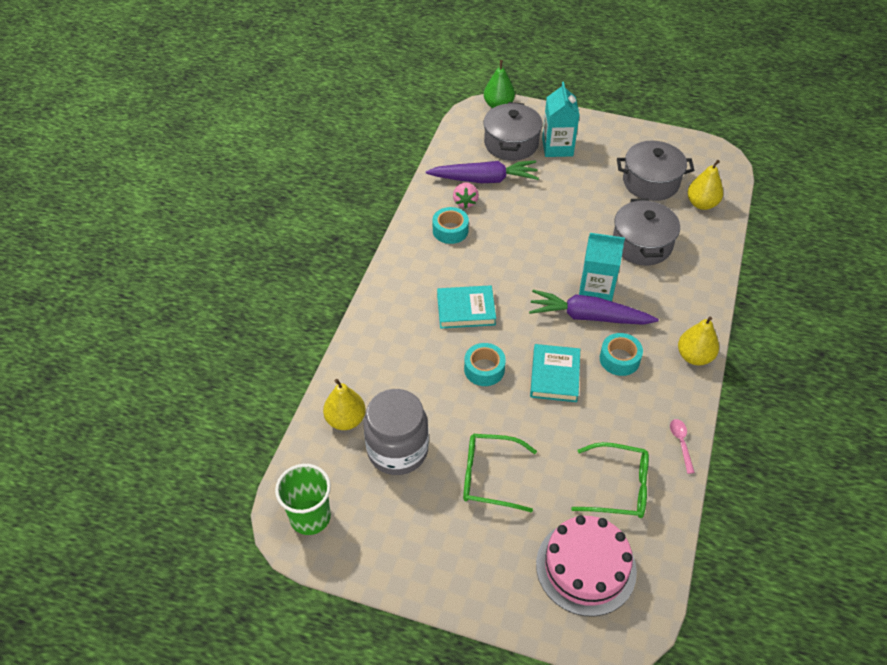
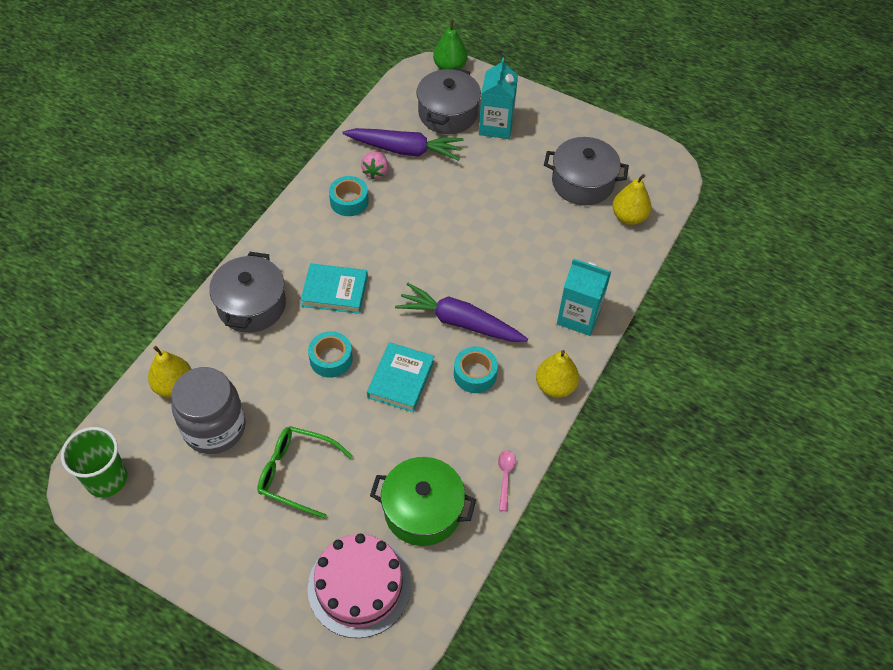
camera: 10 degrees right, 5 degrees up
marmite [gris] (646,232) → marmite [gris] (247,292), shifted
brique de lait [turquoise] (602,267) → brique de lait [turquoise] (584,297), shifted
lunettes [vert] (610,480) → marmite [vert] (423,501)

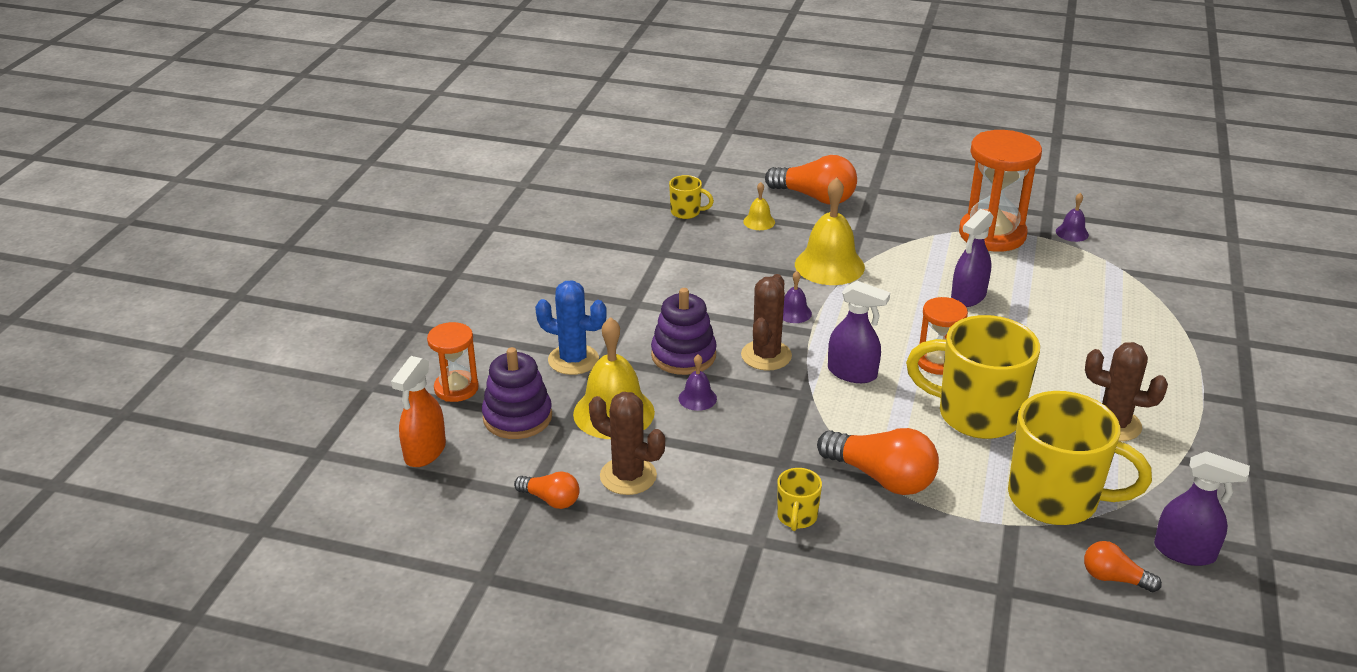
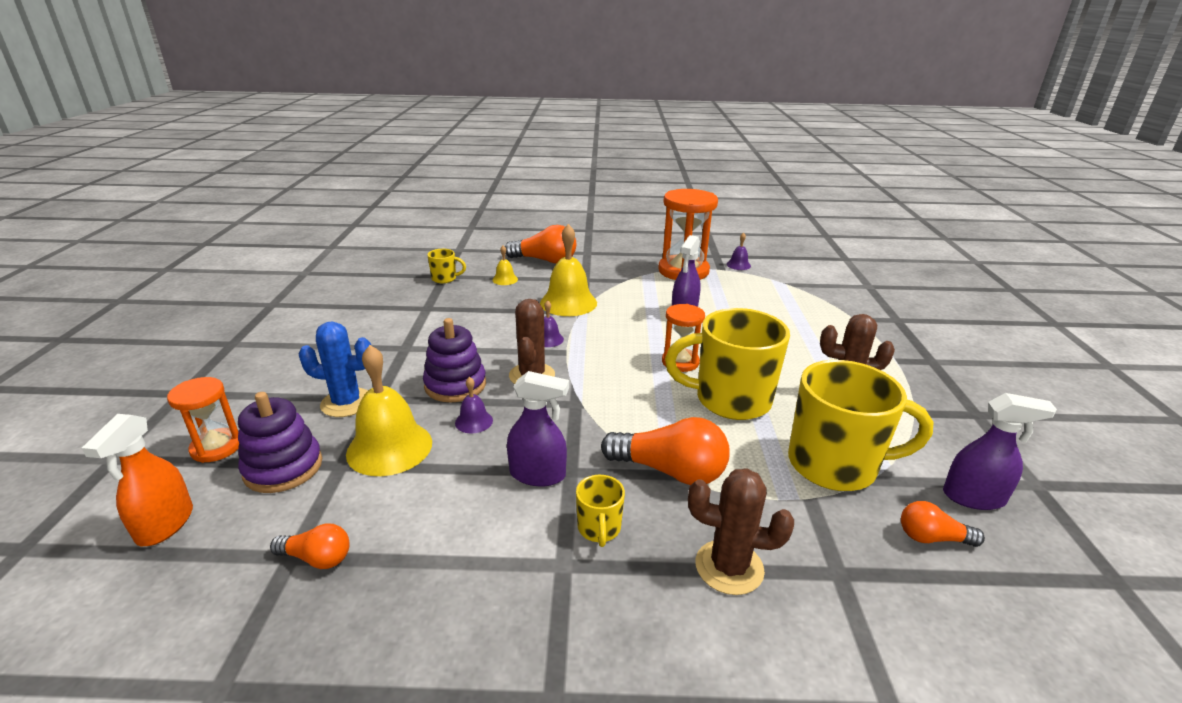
camera: 15 degrees left, 5 degrees down
vaporisateur [violet] (859,332) → vaporisateur [violet] (538,428), shifted
cactus [marron] (627,443) → cactus [marron] (741,531), shifted

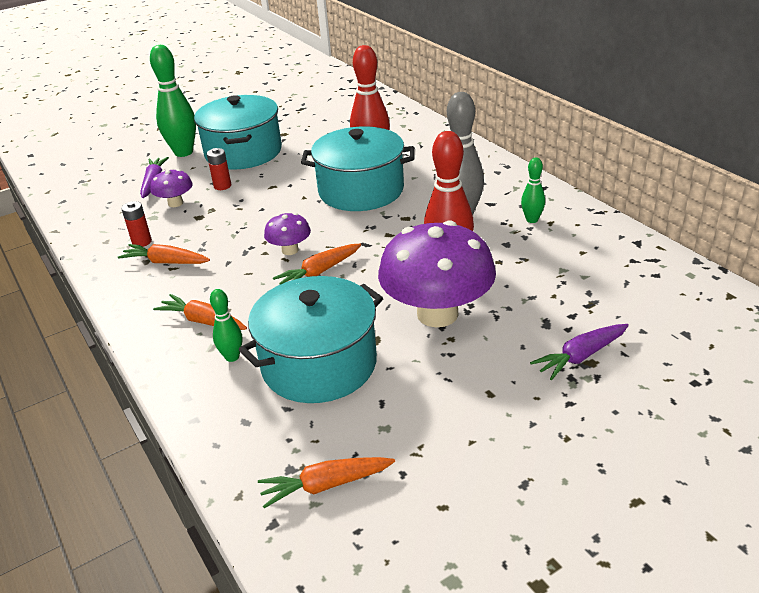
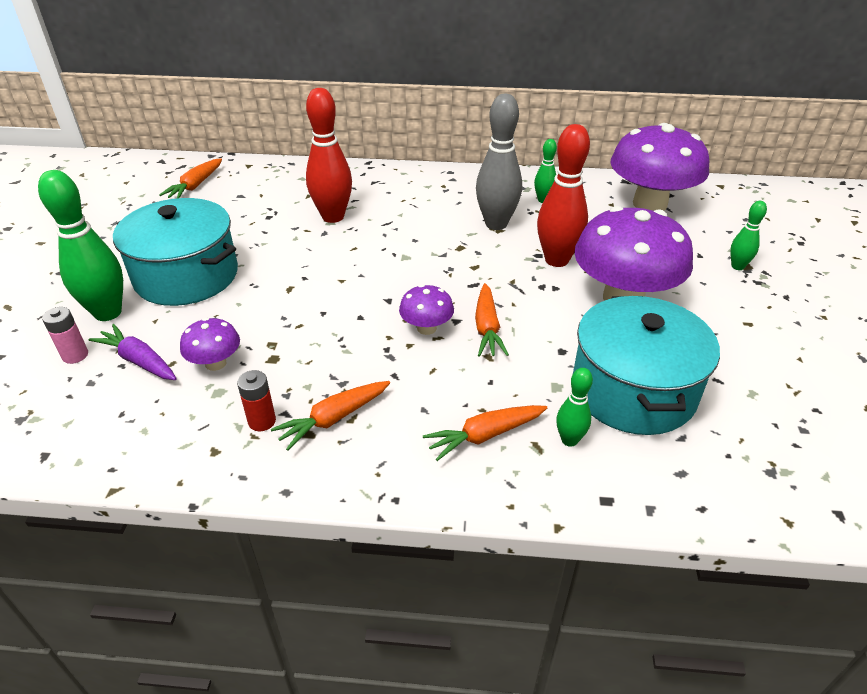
camera: 55 degrees left, 5 degrees up
marmite [turquoise] (358,169) → -
pile [rouge] (219,169) → -
carotte [violet] (579,352) → quille [vert] (748,235)
carotte [orange] (326,482) → carotte [orange] (190,178), shifted
- → champignon [violet] (660,167)
- → pile [rose] (65,335)

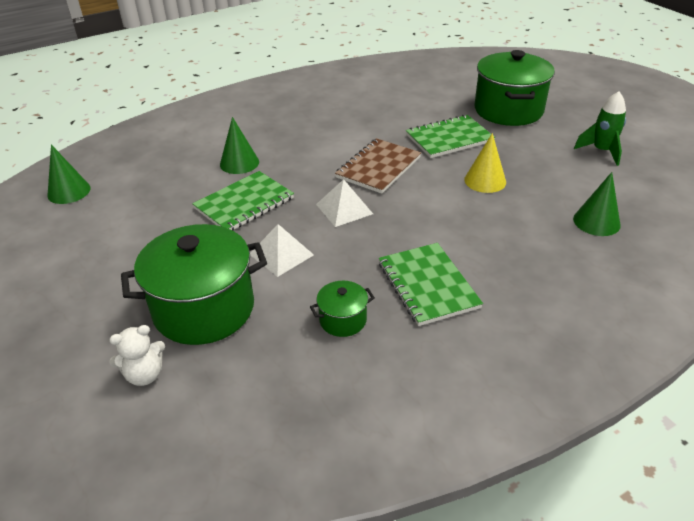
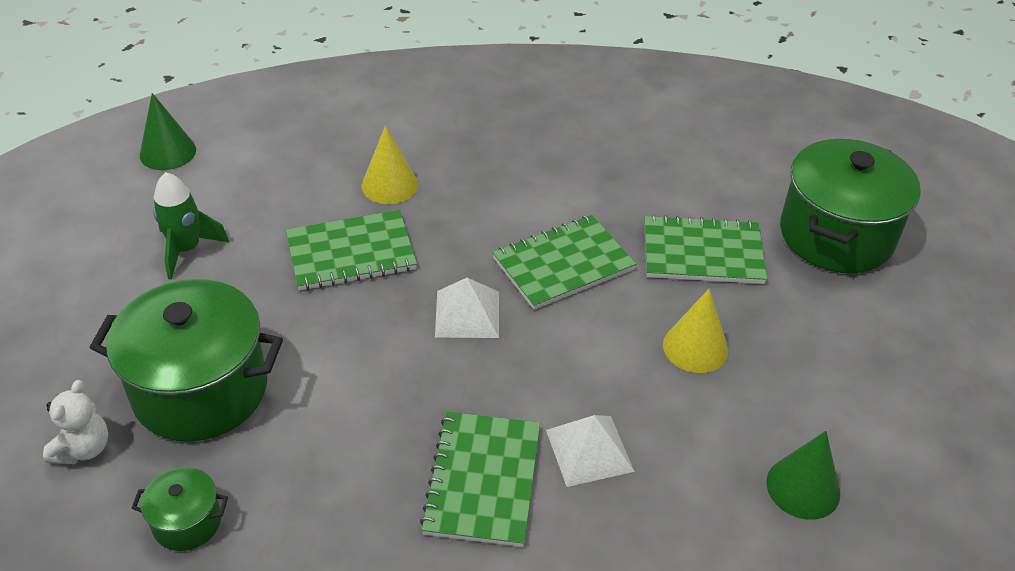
camera: 25 degrees right, 5 degrees up
fusée [vert] (600,128) → fusée [vert] (191,226), shifted
cône [vert] (239,145) → cône [jaune] (390,165)
carnet [marron] (378,166) → carnet [vert] (564,262)
pyramide [blanc] (282,250) → pyramide [blanc] (590,451), shifted
marmite [vert] (342,309) → marmite [vert] (180,509), shifted
ours en peluche [blanc] (137,355) → ours en peluche [blanc] (75,422), 75 degrees counterclockwise

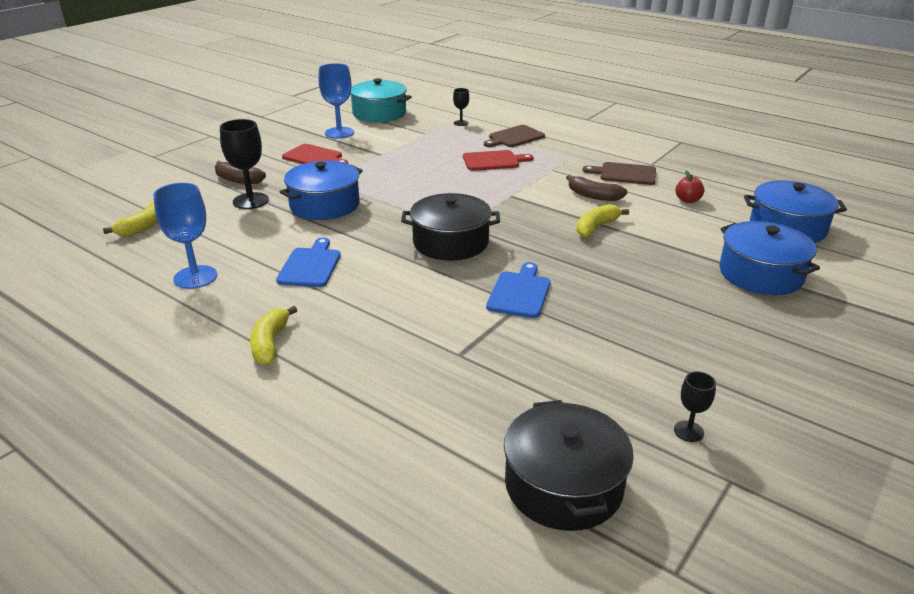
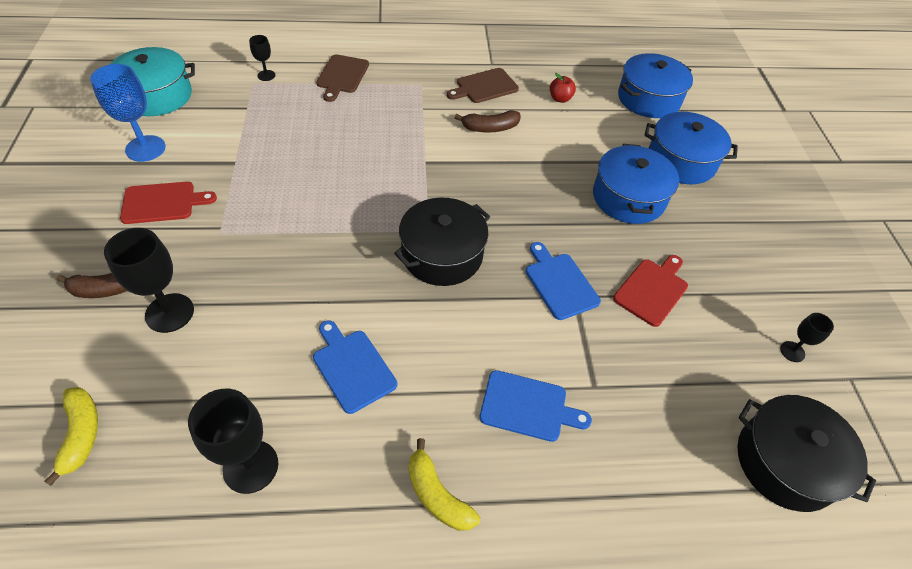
camera: 45 degrees left, 20 degrees up
planche à découper [rouge] (498,160) → planche à découper [rouge] (650,291), shifted
marmite [bleu] (321,190) → marmite [bleu] (636,184), shifted
verre à pied [bleu] (185,236) → verre à pied [noir] (233,441)
banane [jaune] (603,221) → -
- → planche à découper [bleu] (536,406)

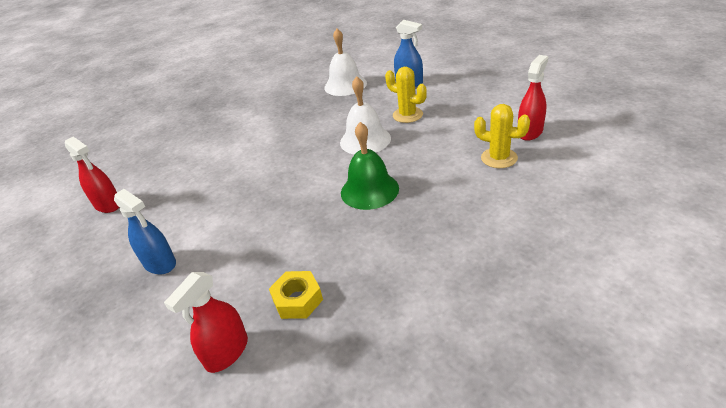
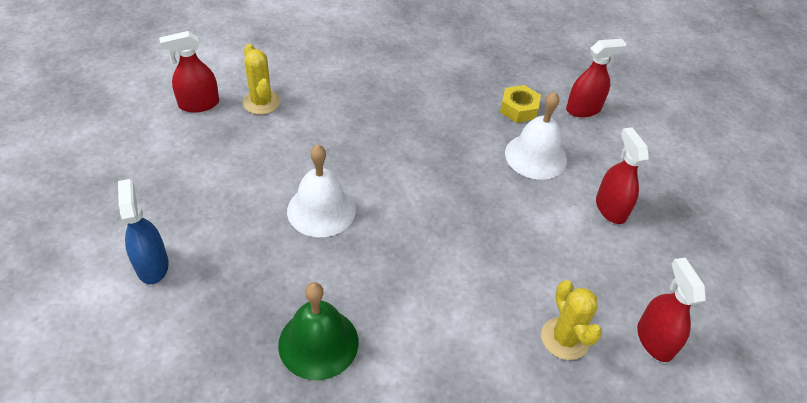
camera: 150 degrees left, 10 degrees up
cloche [blanc] (345,62) → cloche [blanc] (536,136), shifted
cactus [jaune] (406,95) → cactus [jaune] (571,320), shifted
cloche [vert] (370,166) → cloche [vert] (318,331), shifted
vaporisateur [bleu] (145,231) → vaporisateur [rouge] (622,175)

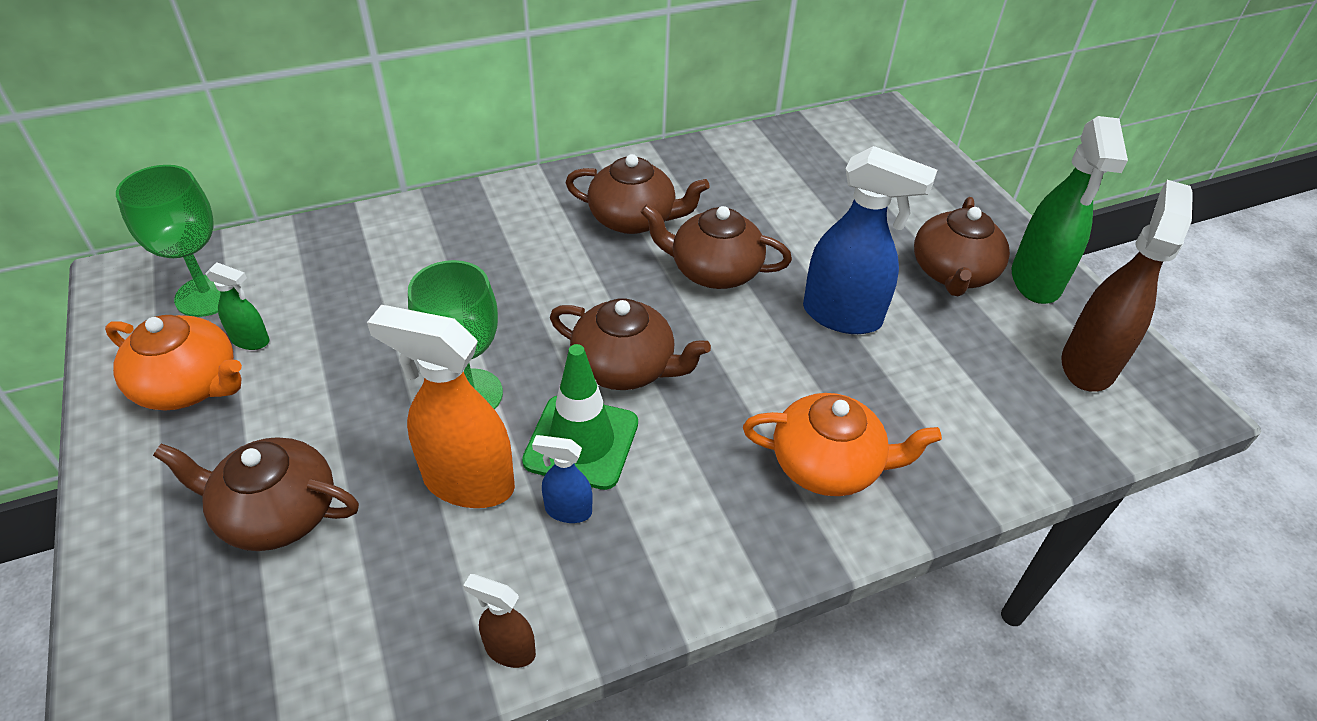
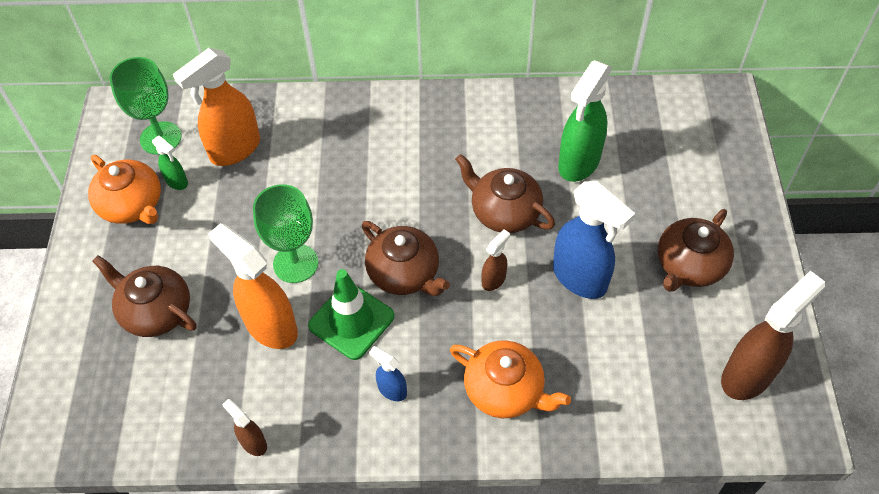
camera: 25 degrees right, 10 degrees up
vaporisateur [vert] (1070,210) → vaporisateur [vert] (585,121), shifted
théière [marron] (637,194) → -
vaporisateur [bleu] (562,479) → vaporisateur [bleu] (388,373), shifted
- → vaporisateur [orange] (216,107)
- → vaporisateur [marron] (495,260)

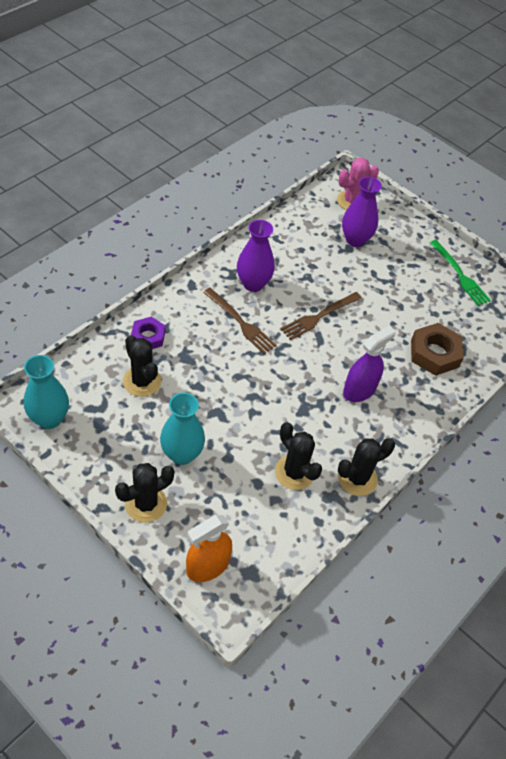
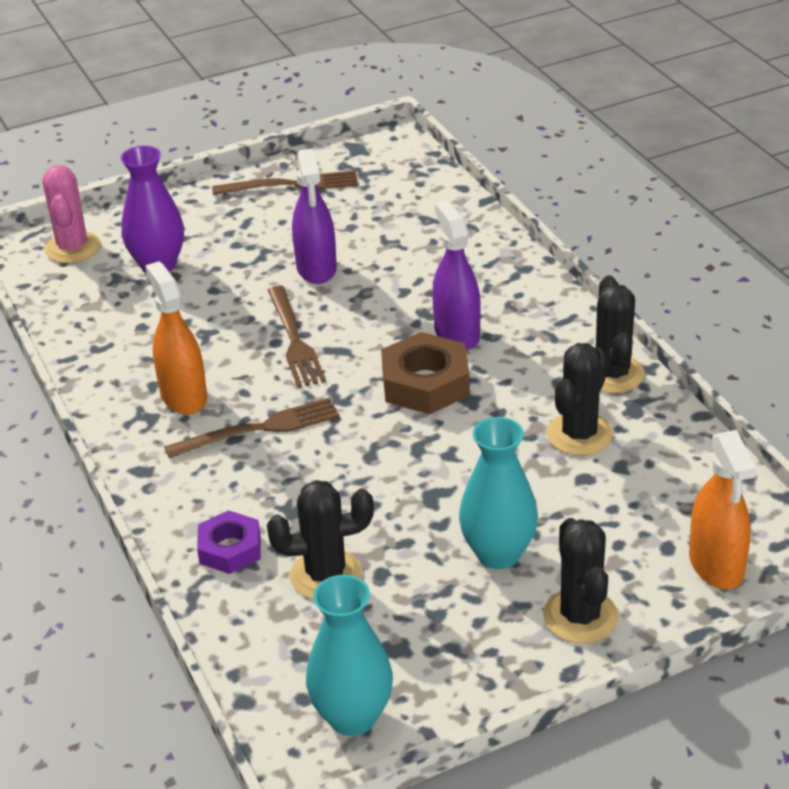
camera: 60 degrees left, 15 degrees down
vase [violet] (256,256) → vaporisateur [orange] (176,337)
fourchette [vert] (460,273) → fourchette [marron] (285,182)
écrou [marron] (437,349) → écrou [marron] (425,373), shifted
cactus [noir] (298,456) → cactus [noir] (580,399), 45 degrees counterclockwise
- → vaporisateur [violet] (314,216)

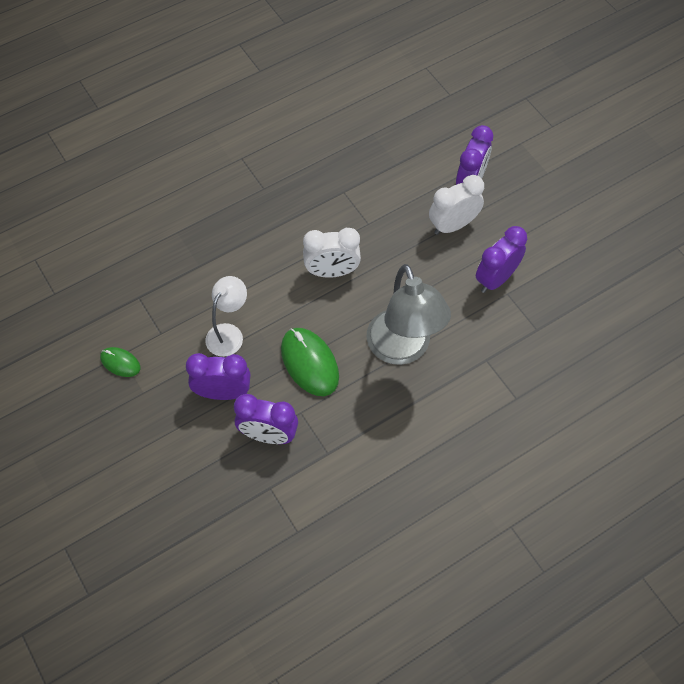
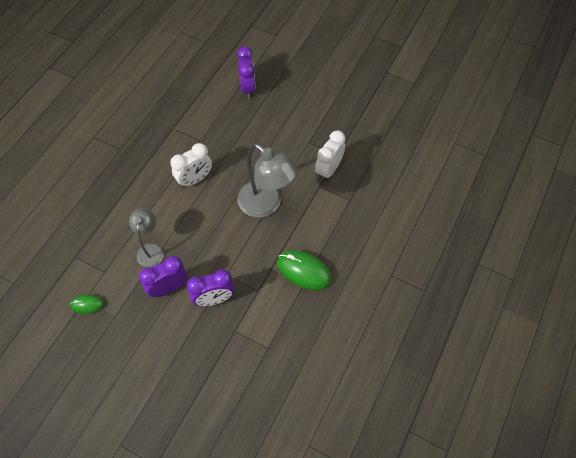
camera: 30 degrees left, 0 degrees up
réveil [blanc] (456,205) → réveil [blanc] (330,155), shifted
réveil [violet] (501,259) → -
lampe [blanc] (226,316) → lampe [gris] (146,237)
souris [vert] (310,362) → souris [vert] (304,270), shifted

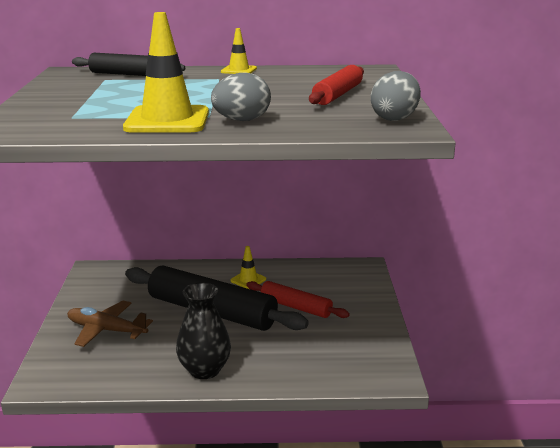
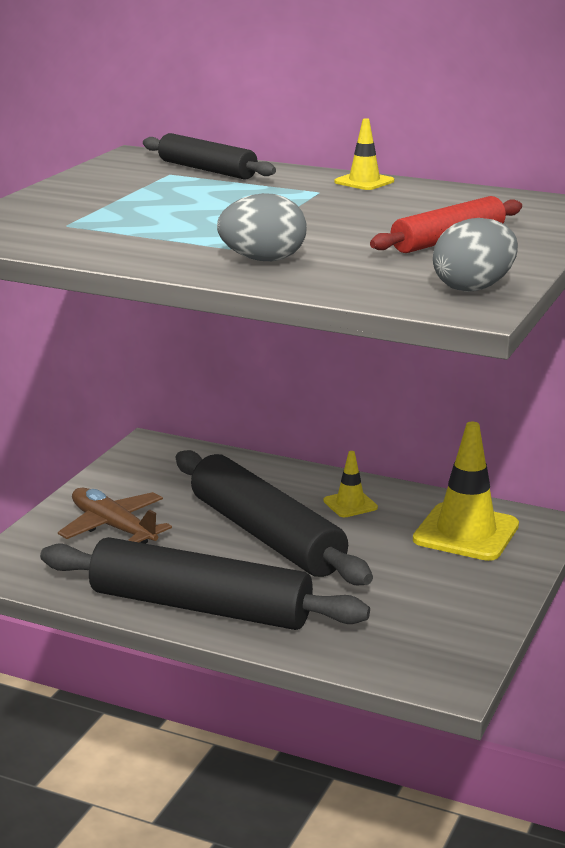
camera: 25 degrees right, 0 degrees up
cône de chantier [jaune] (166,72) → cône de chantier [jaune] (466,491), shifted
rouleau à pâtisserie [rouge] (298,299) → -
vase [noir] (203,330) → rouleau à pâtisserie [noir] (205,583)

